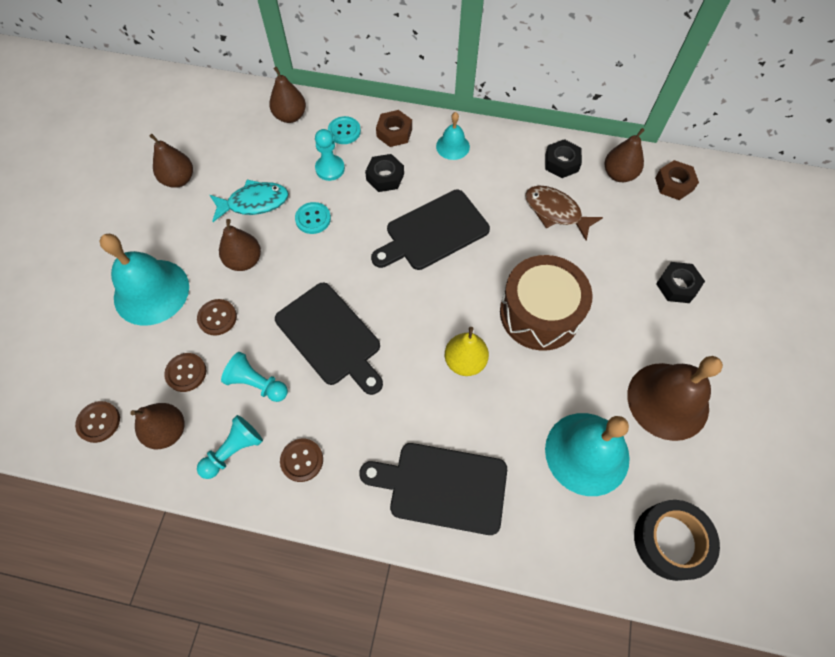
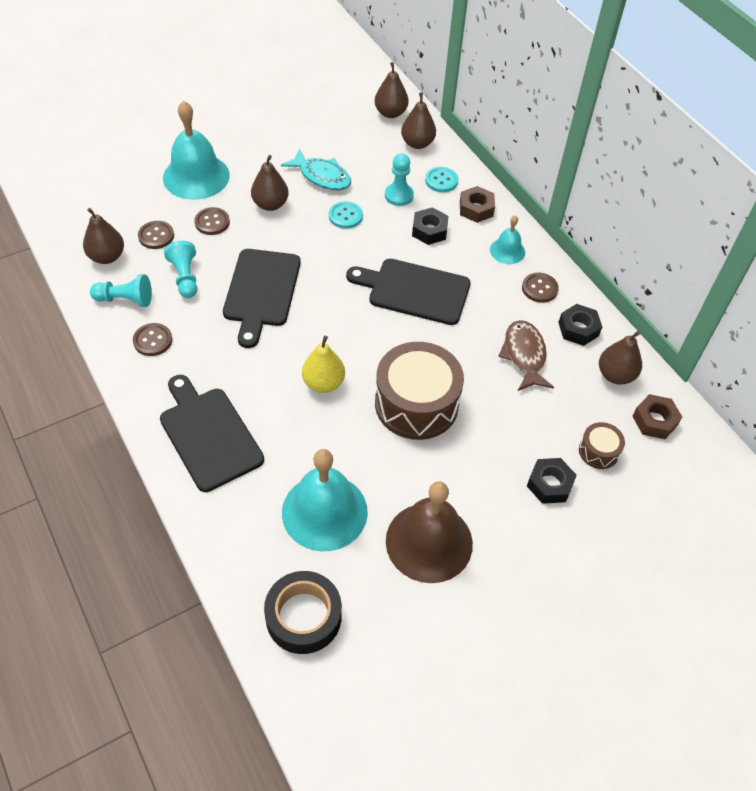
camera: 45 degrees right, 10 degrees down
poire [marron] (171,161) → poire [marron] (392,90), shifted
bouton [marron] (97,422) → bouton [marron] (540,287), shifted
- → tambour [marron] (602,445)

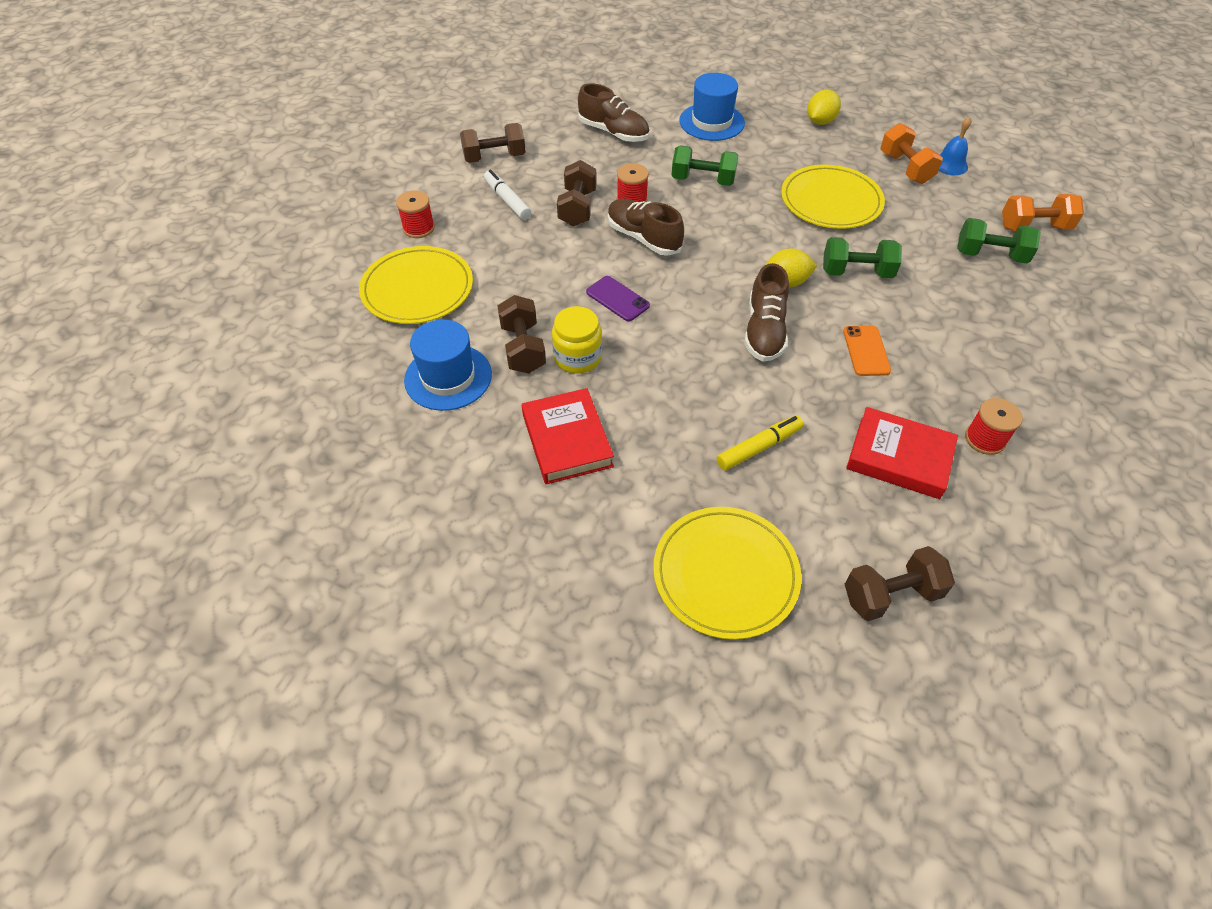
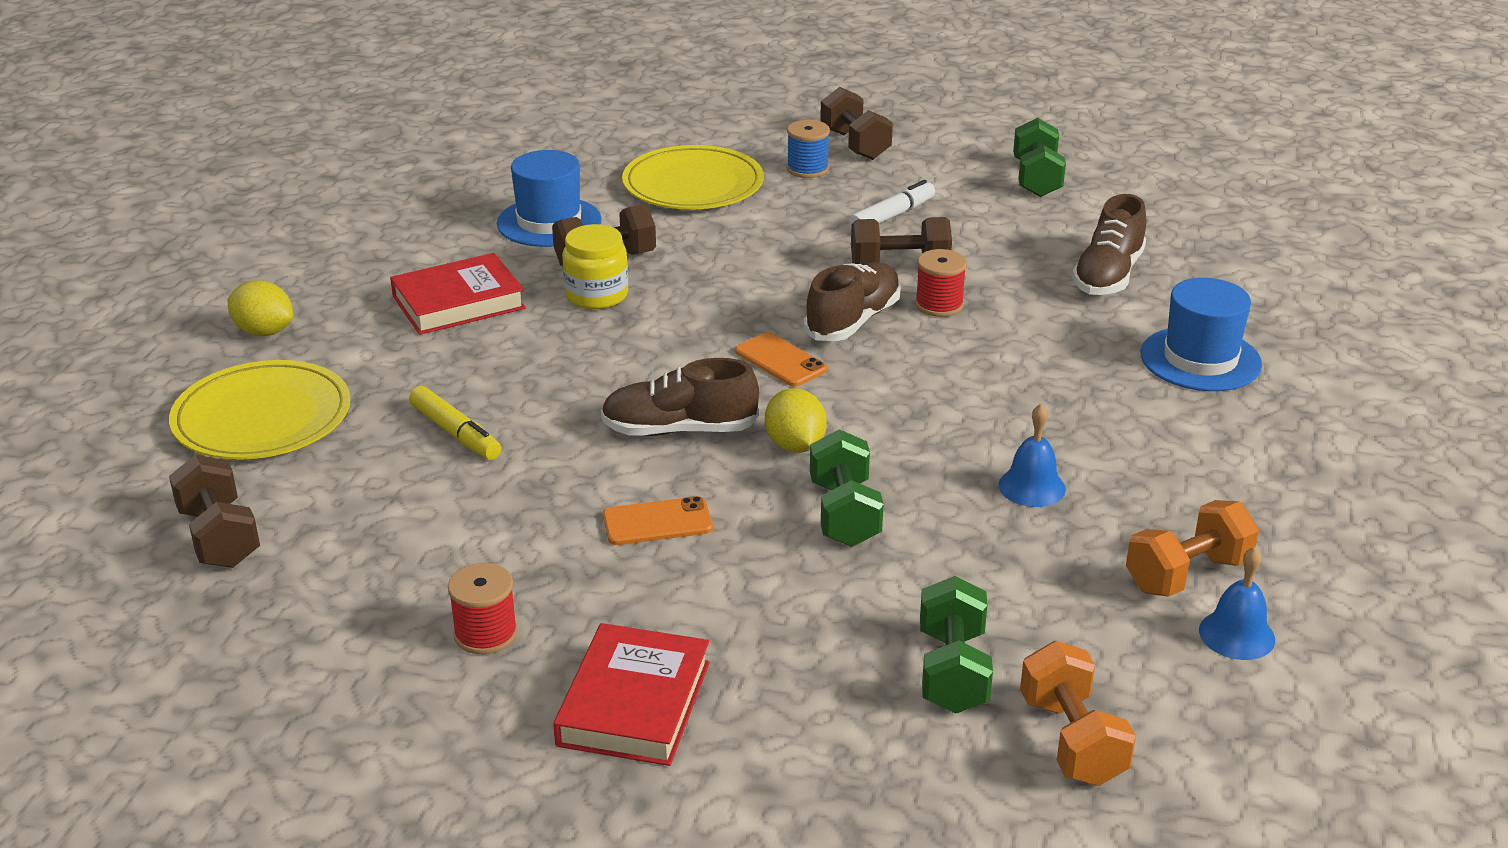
camera: 80 degrees right, 20 degrees down
citron [jaune] (824,107) → citron [jaune] (260,308), shifted
haltère [marron] (493,143) → haltère [marron] (856,123), shifted
haltère [vert] (704,165) → haltère [vert] (1039,157), shifted
assiette [jaune] (833,196) → cloche [bleu] (1032,455)
bobine [rouge] (415,214) → bobine [bleu] (808,149)
téléphone [violet] (618,298) → -
livre [rouge] (902,453) → livre [rouge] (631,694), shifted
- → téléphone [orange] (781,359)

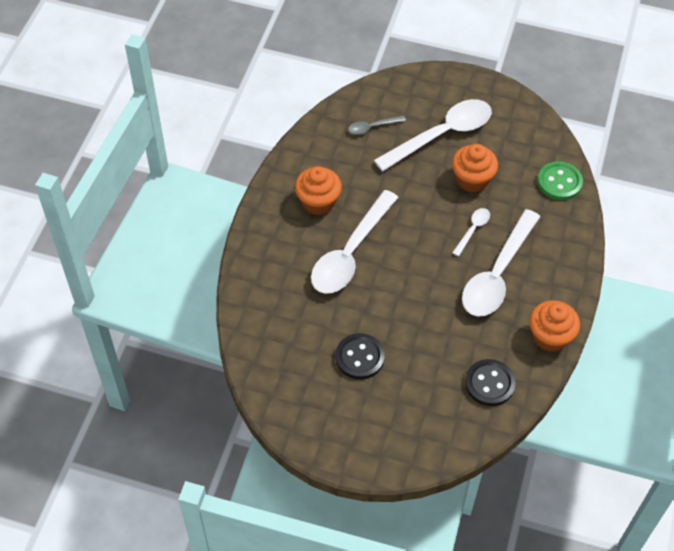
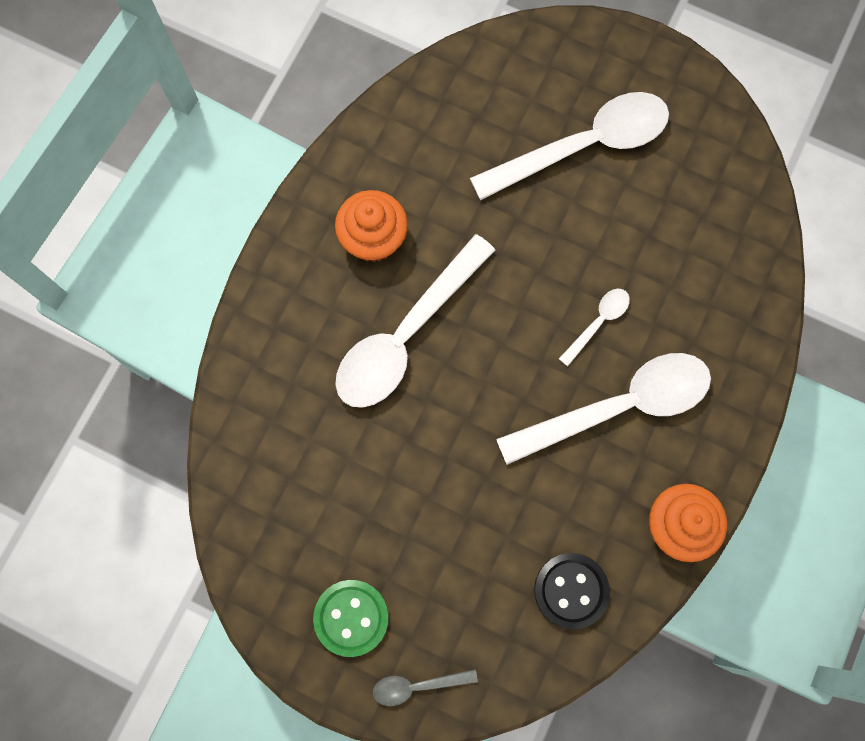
camera: 10 degrees right, 20 degrees up
cuillère [gris] (377,125) → cuillère [gris] (425,687), shifted
muffin [orange] (475,168) → -
bouton [vert] (560,180) → bouton [vert] (351,618), shifted
cuillère [blanc] (501,263) → cuillère [blanc] (603,409), 150 degrees counterclockwise
bouton [noir] (360,356) → -

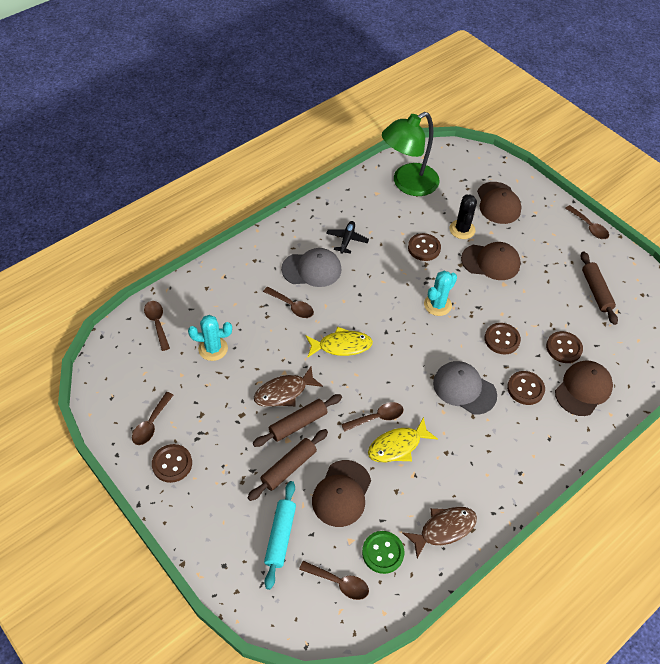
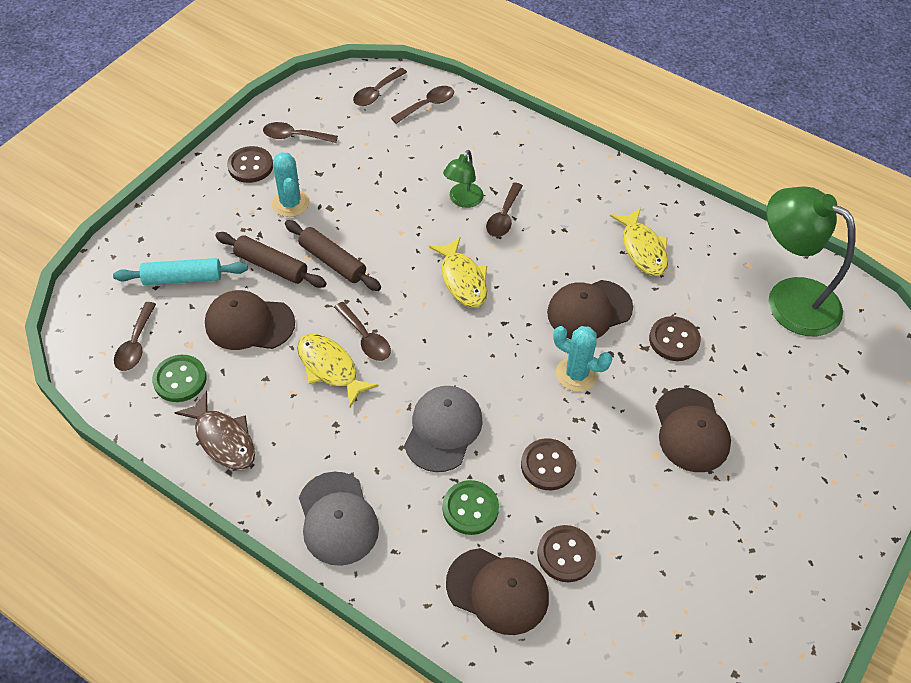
camera: 75 degrees right, 0 degrees up
casquette [marron] (499,203) → casquette [marron] (590,309), shifted
cactus [noir] (463,216) → -
cuillère [marron] (587,222) → cuillère [marron] (380,87), shifted
avion [noir] (347,237) → poisson [jaune] (639,242)
casquette [gris] (311,267) → casquette [gris] (339,519), shifted
rouleau à pâtisserie [marron] (599,288) → -
cactus [turquoise] (210,338) → cactus [turquoise] (291,184), shifted
poisson [marron] (288,387) → -
bouton [marron] (526,388) → bouton [vert] (471,507)
- → lampe [vert] (463,179)

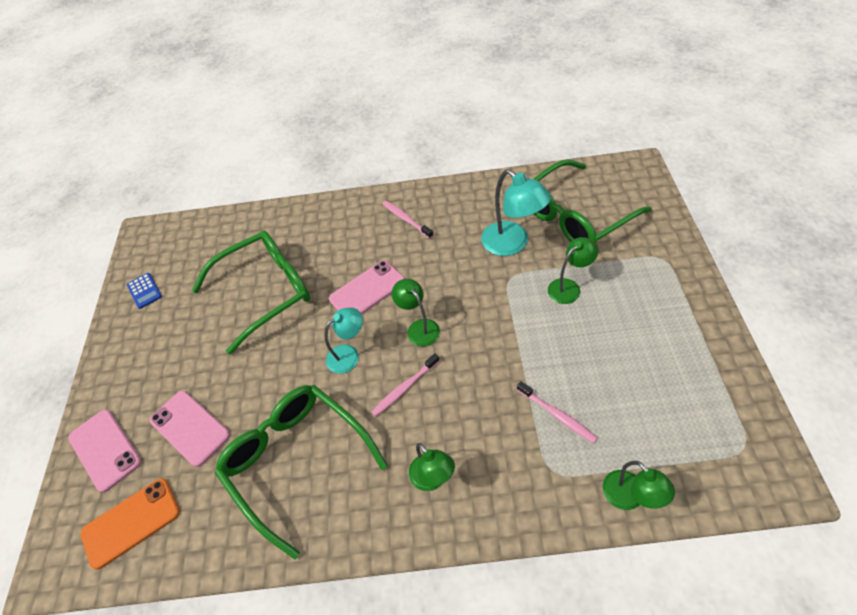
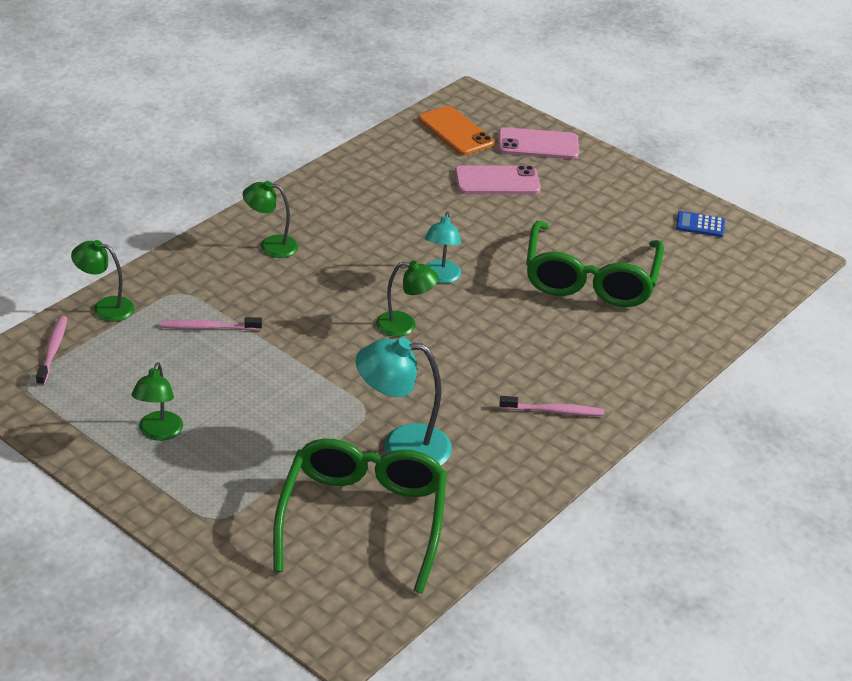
camera: 125 degrees right, 15 degrees down
lampe [vert] (573,270) → lampe [vert] (157,401), shifted
téléphone [rose] (367,287) → -
brosse à dents [rose] (405,385) → brosse à dents [rose] (51,351), shifted
lunettes [vert] (301,472) → -
téléphone [orange] (130,524) → téléphone [orange] (456,130), 45 degrees counterclockwise

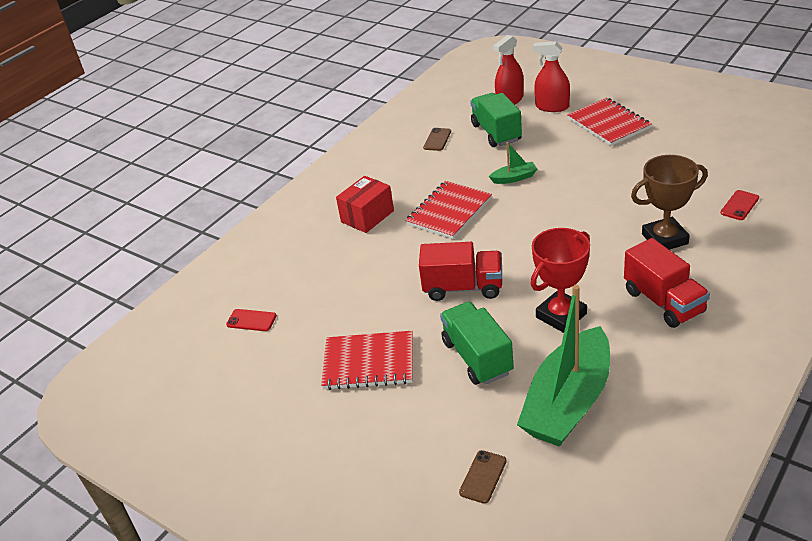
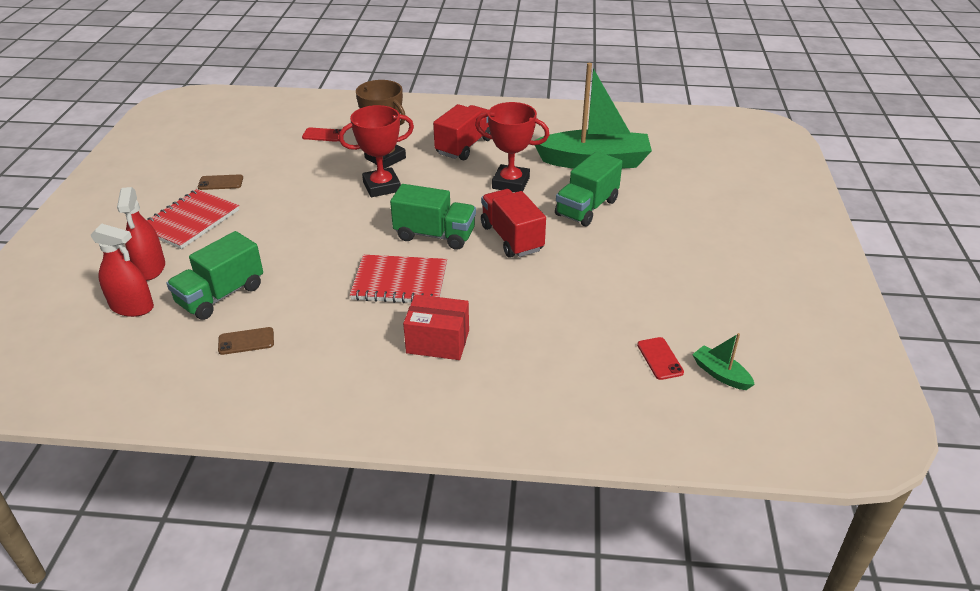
camera: 125 degrees left, 0 degrees up
bateau [vert] (513,163) → bateau [vert] (723,361), shifted
carnet [rouge] (367,360) → -
téléphone [marron] (483,477) → téléphone [marron] (220,182), shifted
- → trophée [rouge] (376,151)
- → camion [vert] (433,217)

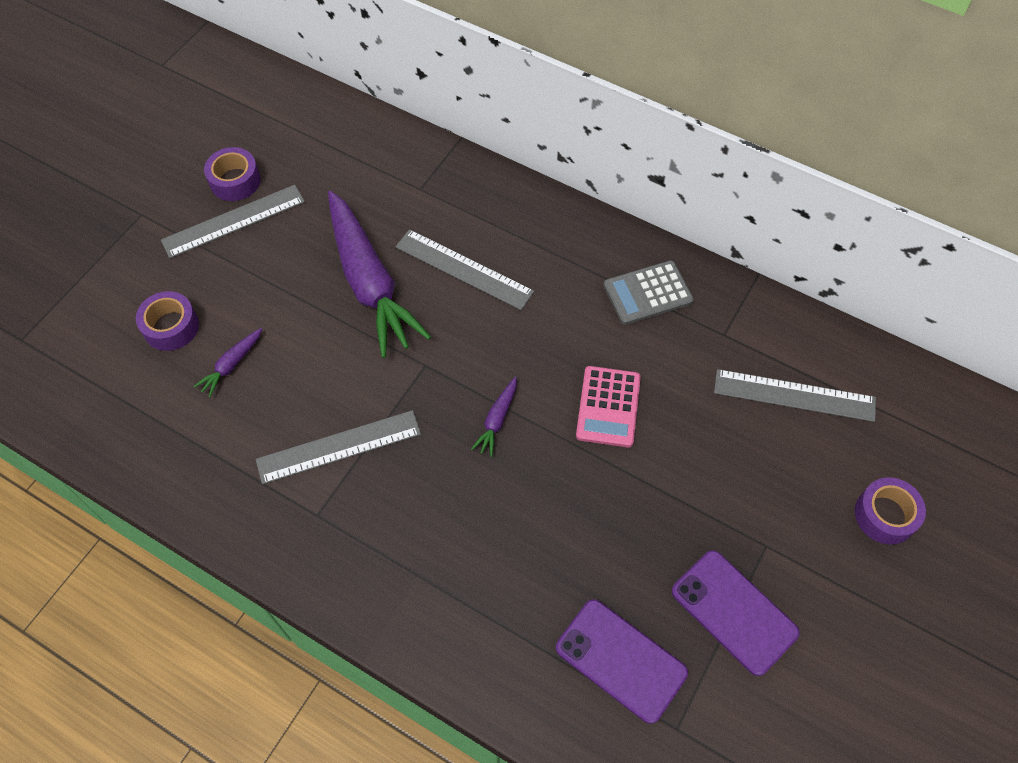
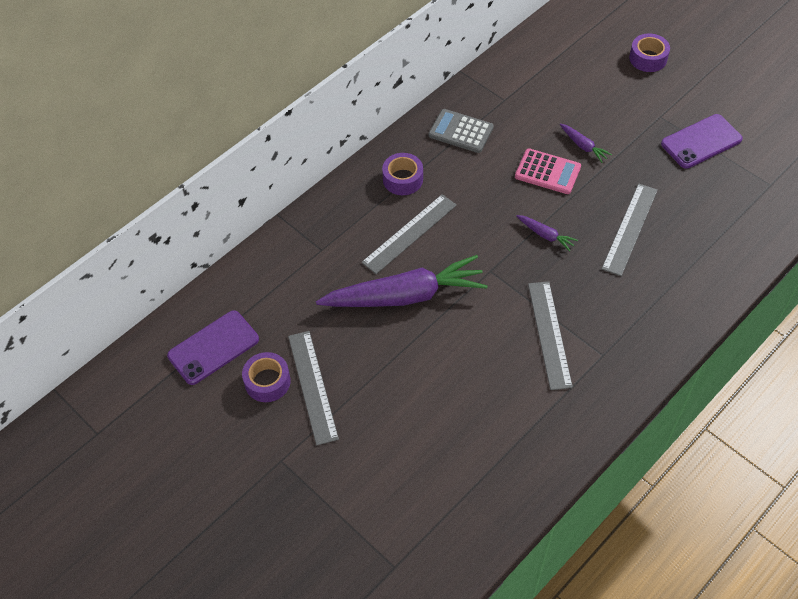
camera: 75 degrees left, 5 degrees down
calculatrice [gris] (649,292) → calculatrice [gris] (461,131), 120 degrees clockwise
ruban adhésif [violet] (167,321) → ruban adhésif [violet] (402,174), shifted
carotte [violet] (227,363) → carotte [violet] (586,143), shifted
règle [gris] (795,395) → règle [gris] (630,230), shifted
téléphone [violet] (622,661) → téléphone [violet] (213,347), shifted

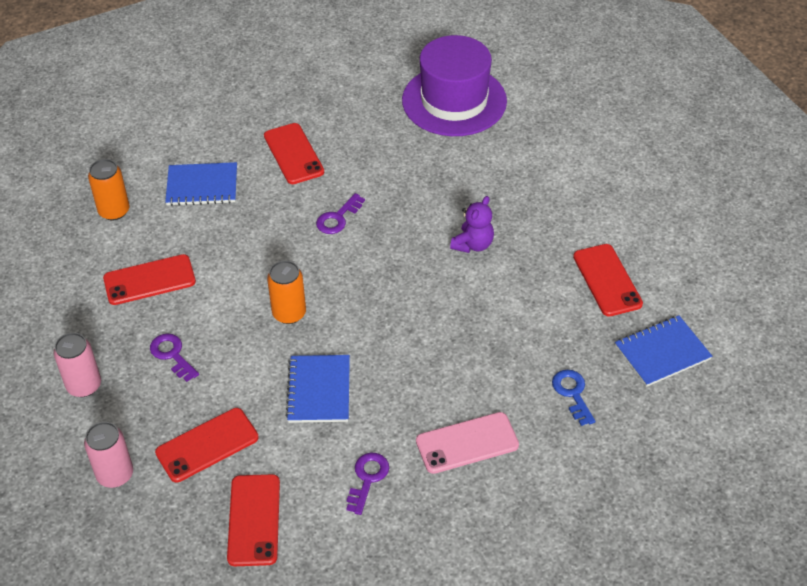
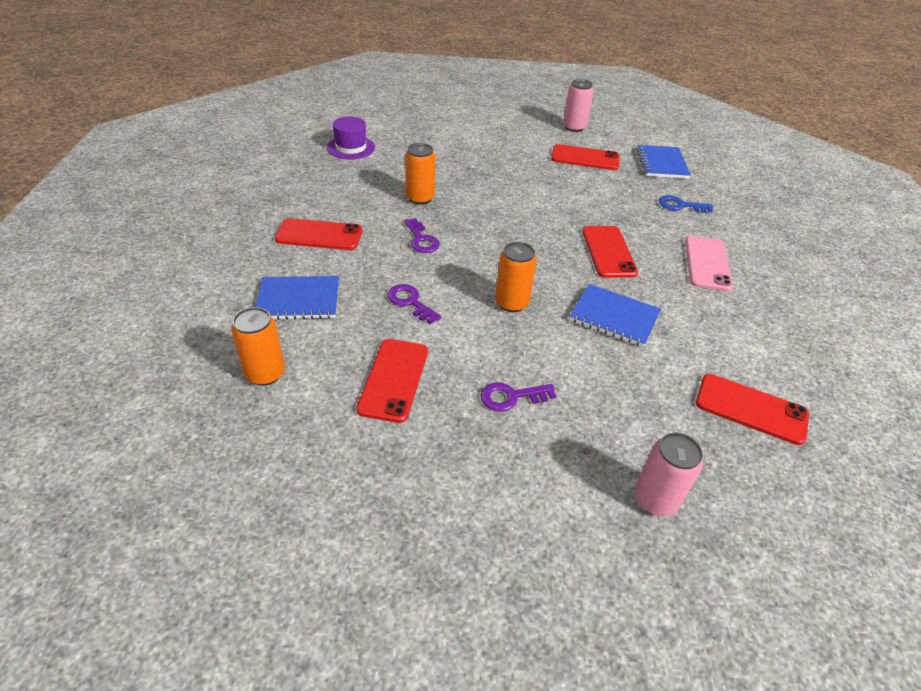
camera: 65 degrees left, 5 degrees down
chapeau [violet] (454,85) → chapeau [violet] (351,138), x0.52
carnet [bleu] (201,184) → carnet [bleu] (297,298), 60 degrees clockwise
ours en peluche [violet] (472,224) → -
canette [rose] (77,365) → canette [rose] (578,105), shifted
téléphone [rouge] (207,445) → téléphone [rouge] (610,252), shifted
clé [violet] (367,484) → clé [violet] (414,304), shifted
- → canette [orange] (420,174)

